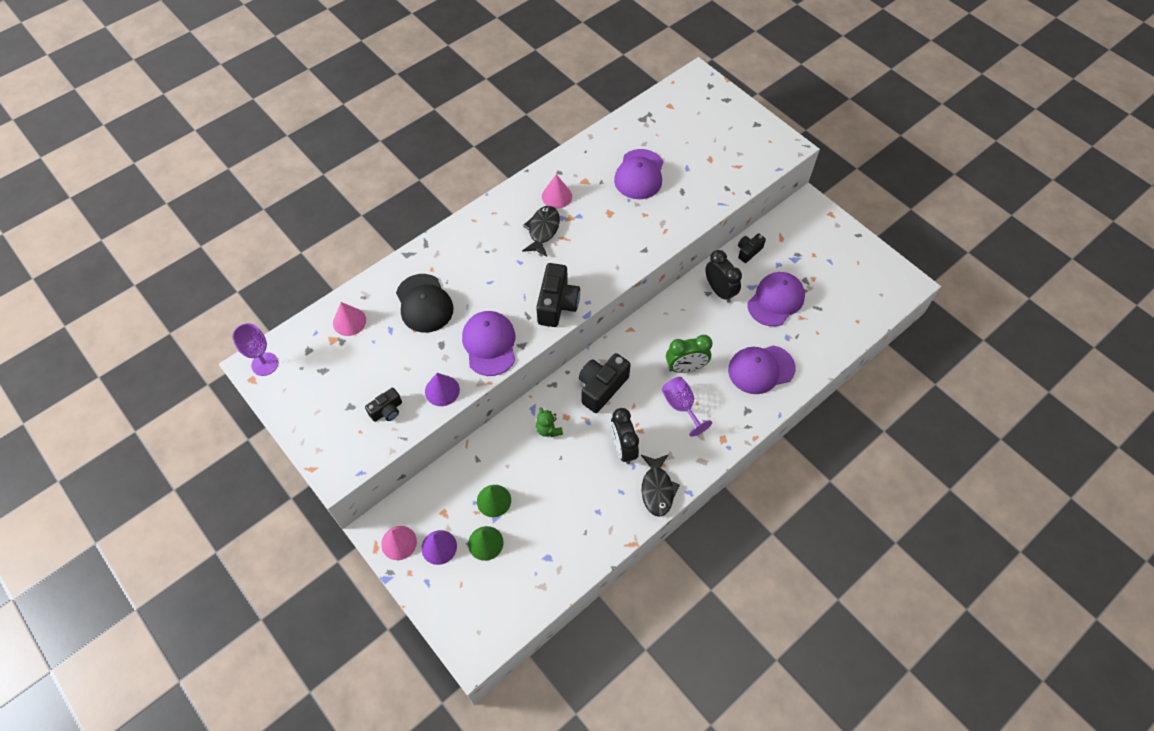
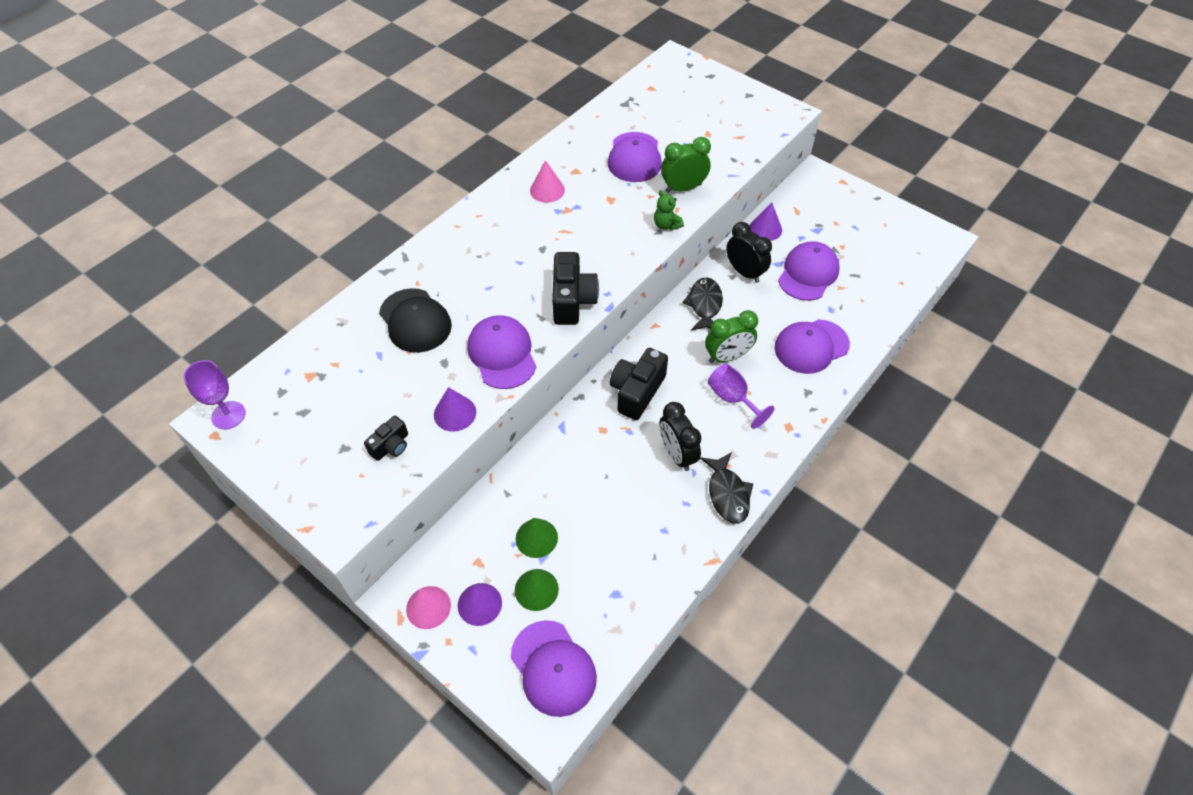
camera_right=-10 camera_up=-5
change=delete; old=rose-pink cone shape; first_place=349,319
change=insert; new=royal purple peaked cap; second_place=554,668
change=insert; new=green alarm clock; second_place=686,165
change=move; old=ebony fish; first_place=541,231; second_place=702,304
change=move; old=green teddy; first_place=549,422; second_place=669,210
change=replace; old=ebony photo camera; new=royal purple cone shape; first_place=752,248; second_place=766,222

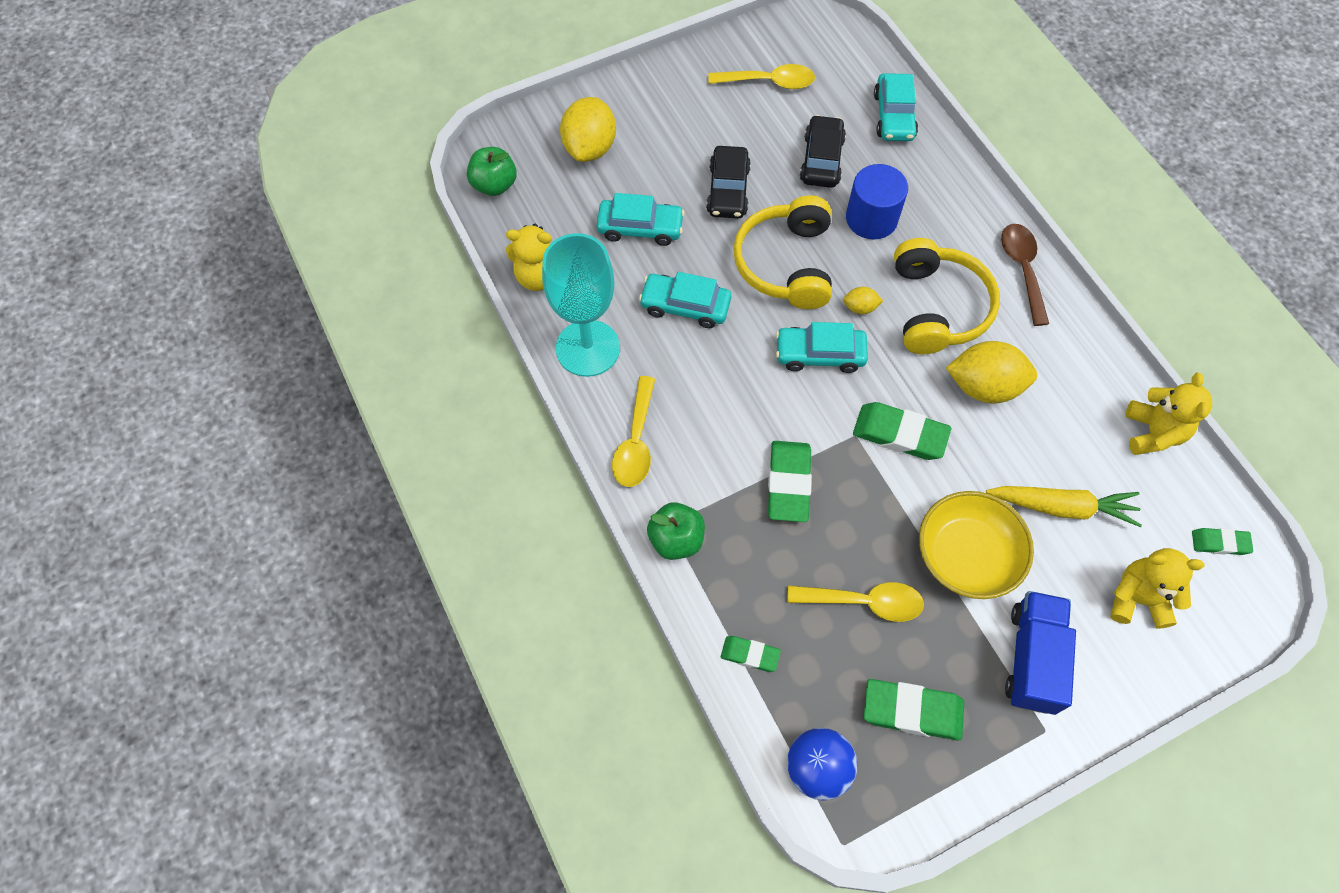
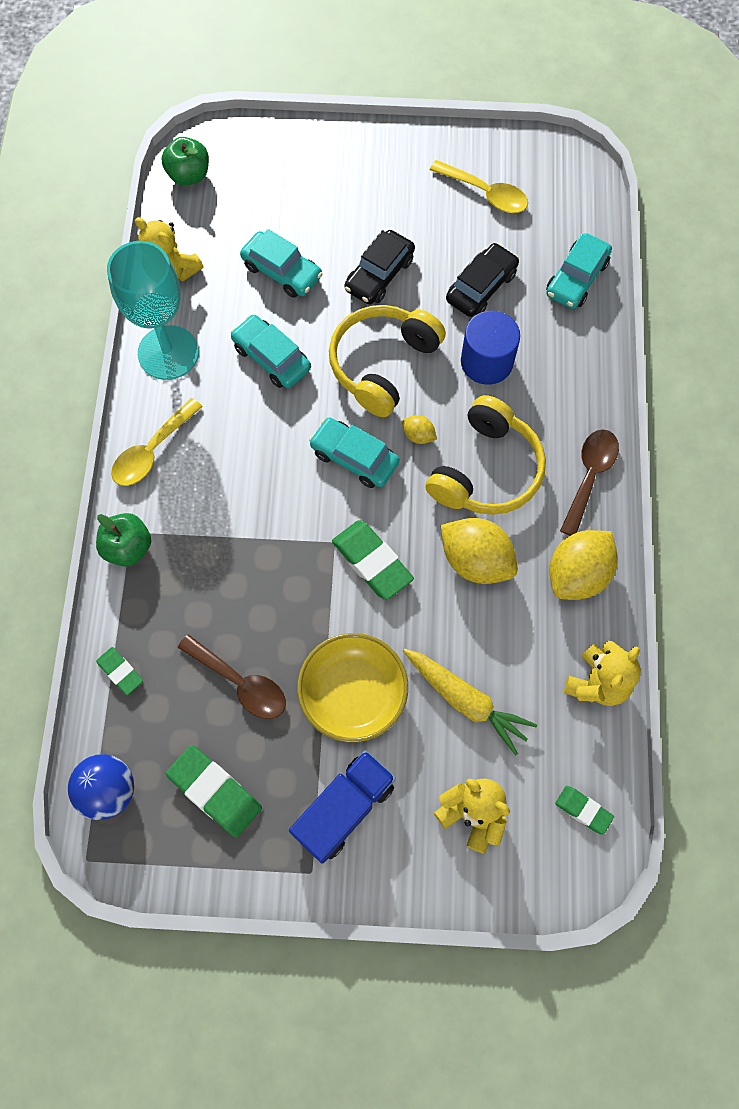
camera_right=30 camera_up=5
change=delete; old=green gum eraser; first_place=790,481
change=move; old=golden toy lemon; first_place=588,129; second_place=583,565
change=recolor; old=golden tablespoon; new=russet tablespoon; first_place=855,602; second_place=232,676

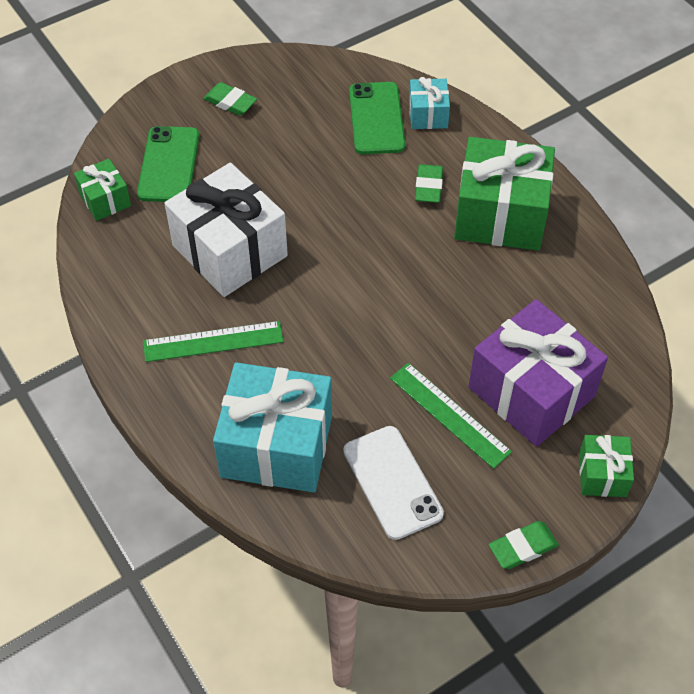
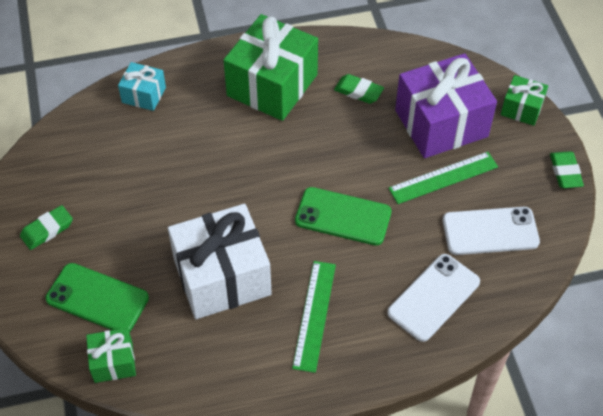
camera_right=-70 camera_up=0
change=move; old=green mobile phone; first_place=377,118; second_place=343,216
change=move; old=green gum eraser; first_place=429,183; second_place=359,89
change=replace; old=turquoise gift; new=snow-white mobile phone; first_place=272,427; second_place=433,298

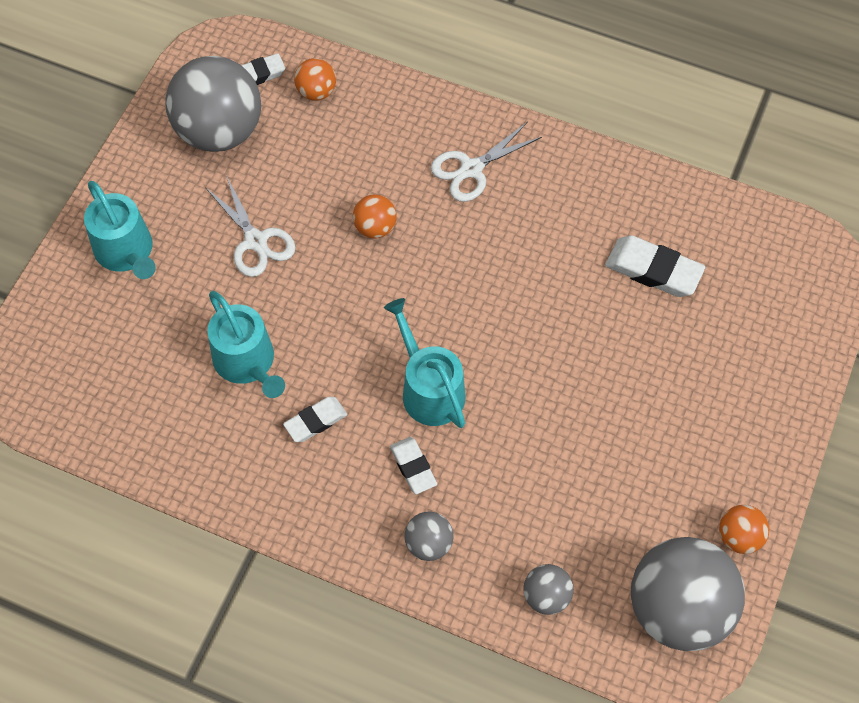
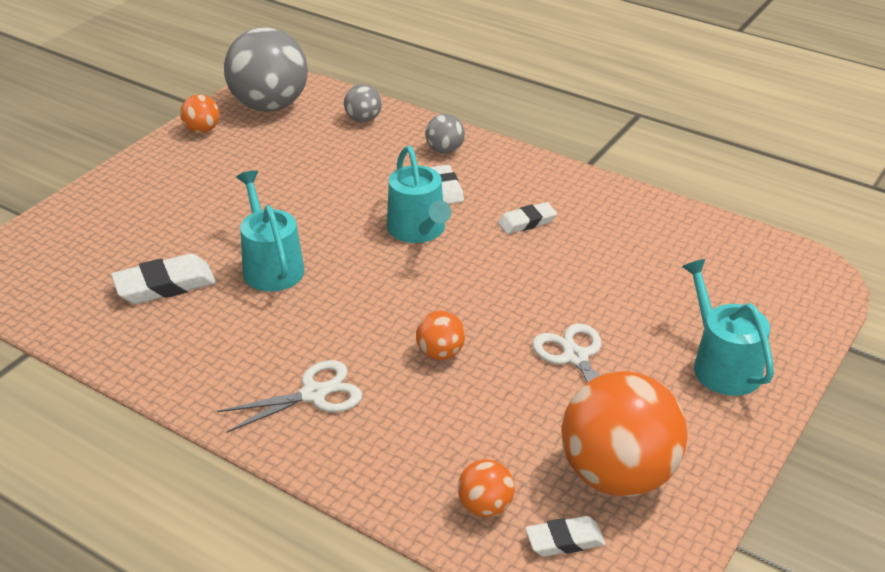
camera_right=-170 camera_up=-25
change=move; old=turquoise watering pot; first_place=246,344; second_place=270,231
change=recolor; old=ash-grey play ball; new=orange play ball; first_place=213,104; second_place=624,434
change=rotate; old=snow-white gum eraser; first_place=655,266; second_place=163,278; degrees=-60

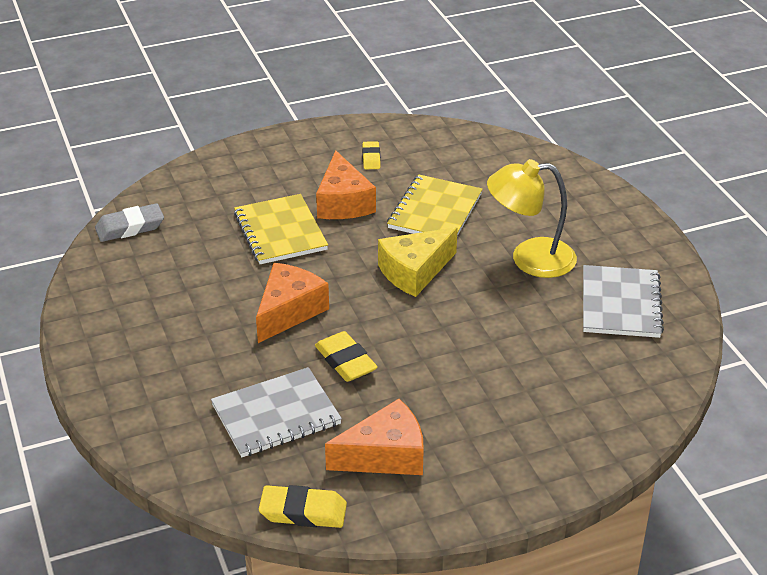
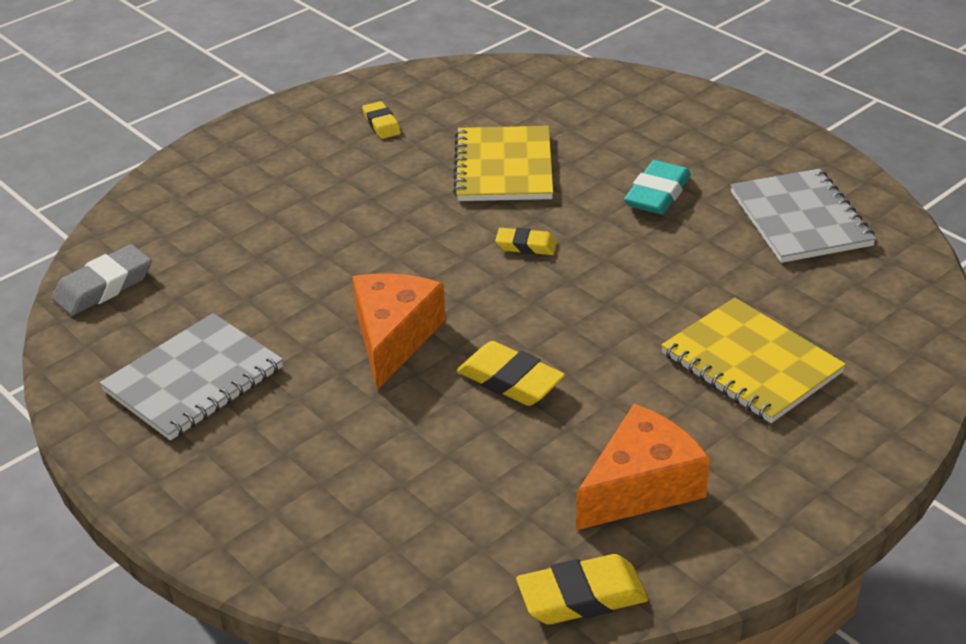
camera_right=-20 camera_up=0
change=delete; old=orange piece of cheese; first_place=346,184
change=move; old=ash-grey exercise book; first_place=276,412; second_place=191,376
change=move; old=golden exercise book; first_place=281,229; second_place=753,360
change=replace; old=golden piece of cheese; new=golden gum eraser; first_place=418,262; second_place=526,241
change=replace; old=golden reading lamp; new=turquoise gum eraser; first_place=532,218; second_place=657,187

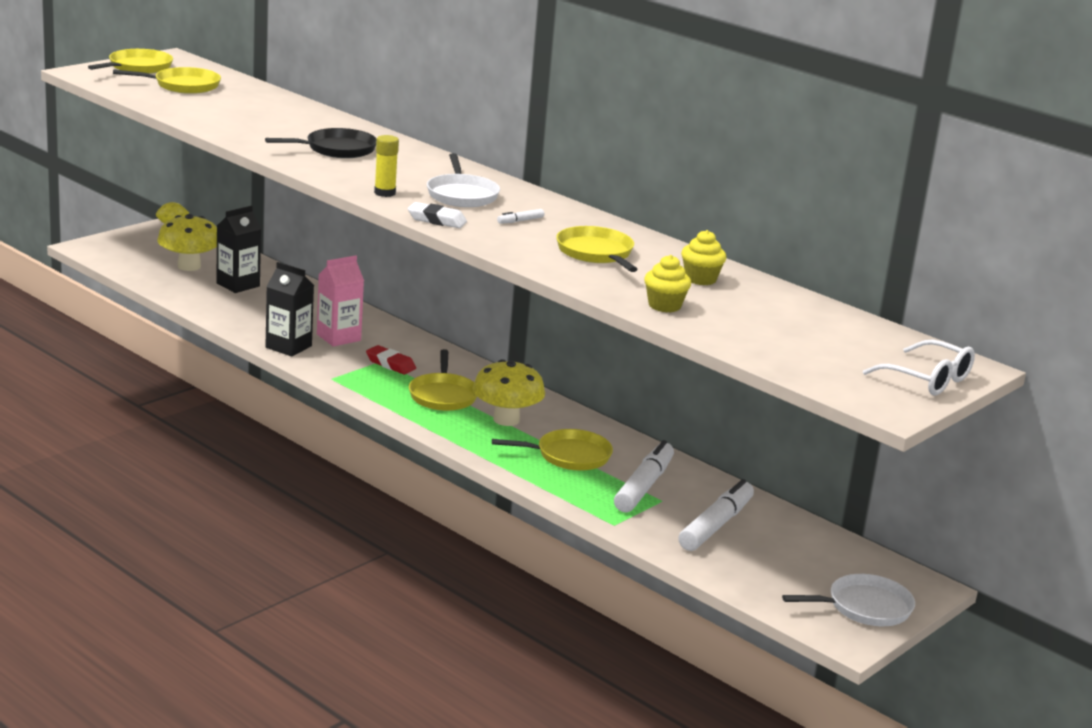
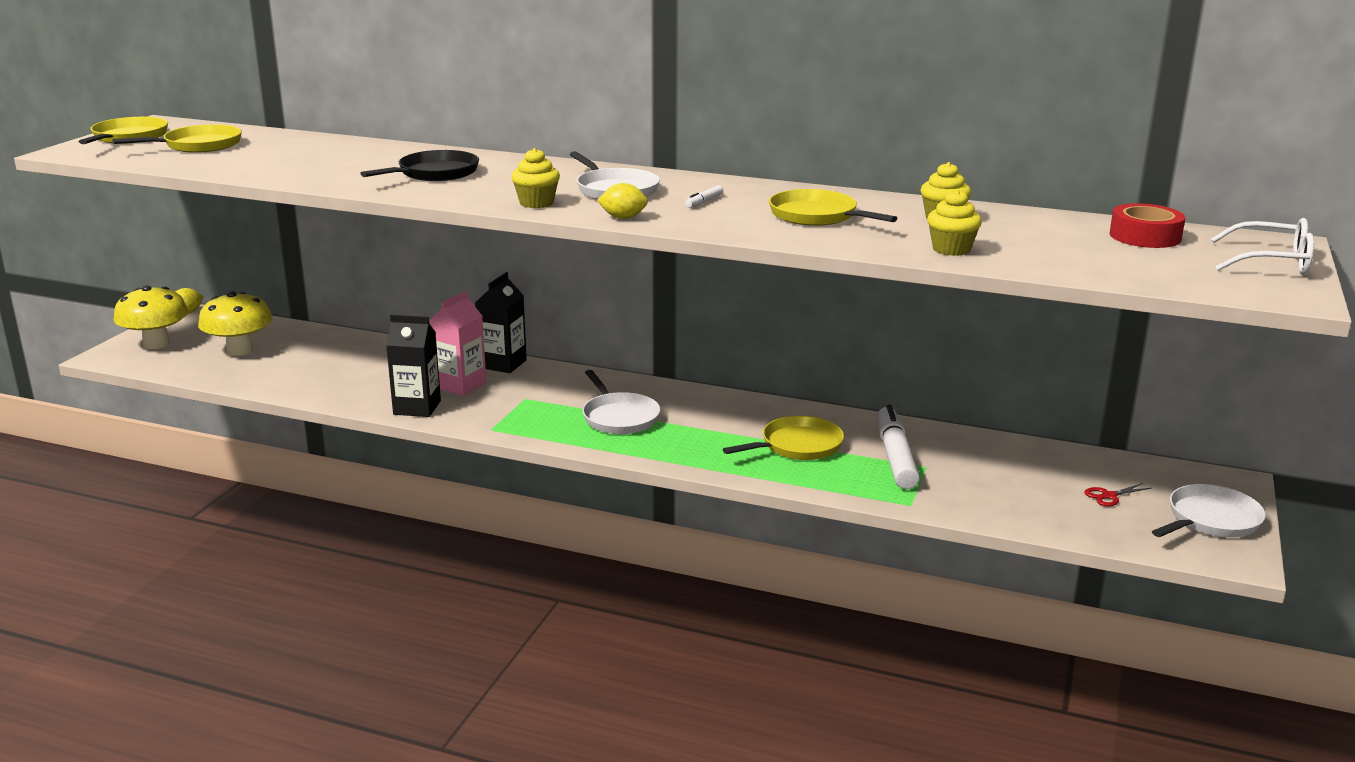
camera_right=-20 camera_up=0
change=delete; old=scarlet gum eraser; first_place=391,359
change=delete; old=snow-white marker; first_place=716,515
change=insert; new=scarlet pair of scissors; second_place=1118,495
change=insert; new=scarlet sticky tape; second_place=1148,225
change=move; old=ebony juice carton; first_place=238,249; second_place=501,322
change=move; old=golden toadstool; first_place=509,392; second_place=151,317
change=replace; old=golden stick of glue; new=golden cupcake; first_place=386,166; second_place=535,178
change=replace; old=snow-white gum eraser; new=golden toy lemon; first_place=437,215; second_place=622,201
change=recolor; old=golden frying pan; new=snow-white frying pan; first_place=443,380; second_place=621,402

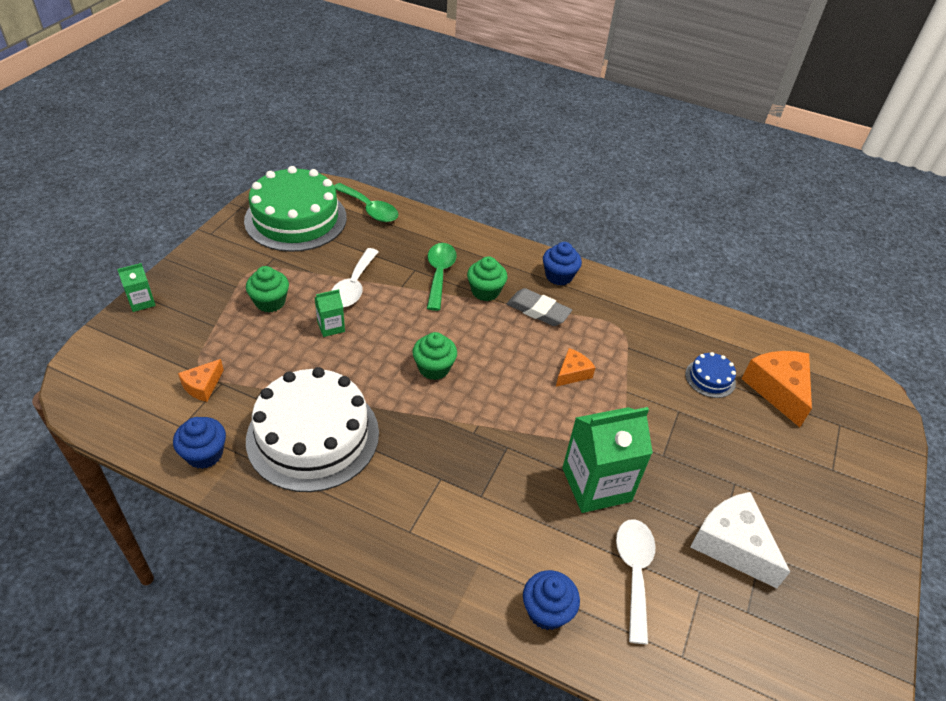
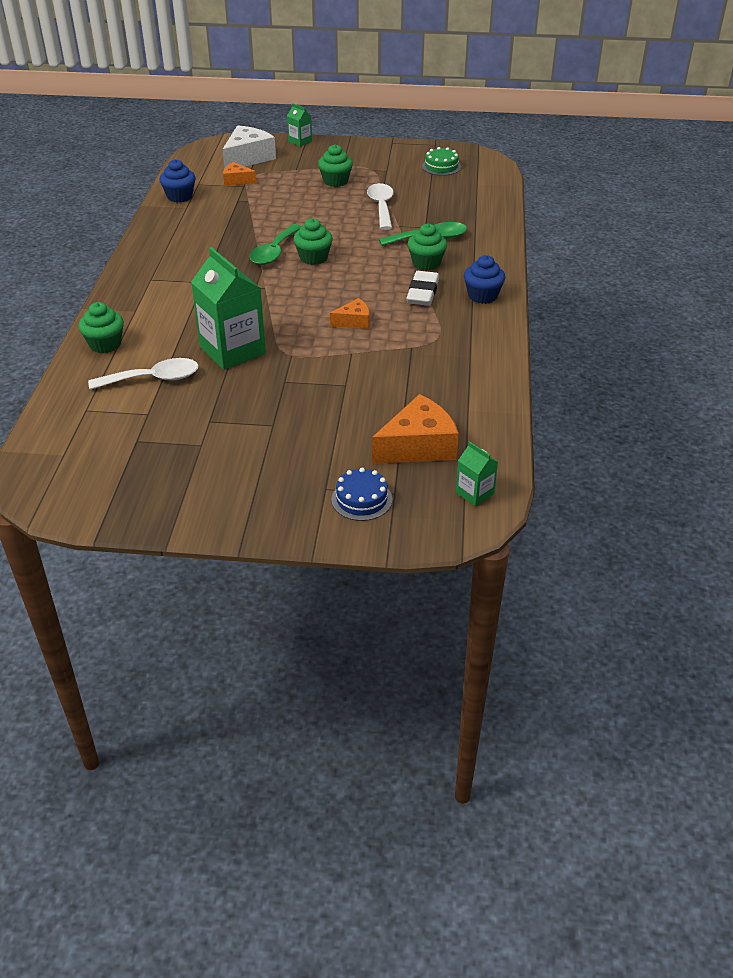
camera_right=75 camera_up=-5
change=delete; old=snow-white cake; first_place=312,429
change=move; old=green juice carton; first_place=329,313; second_place=477,473
change=move; old=green tablespoon; first_place=366,202; second_place=275,244
change=move; old=blue cake; first_place=710,375; second_place=361,494
change=move; old=snow-white piece of cheese; first_place=740,540; second_place=249,146
change=recolor; old=ash-grey gum eraser; new=snow-white gum eraser; first_place=539,307; second_place=422,288
change=recolor; old=blue cupcake; new=green cupcake; first_place=551,600; second_place=101,327
change=rotate; old=snow-white tablespoon; first_place=355,277; second_place=380,206; degrees=90
change=rotate; old=orange piece of cheese; first_place=576,367; second_place=350,313; degrees=-45
change=resize; old=green cake; first_place=295,209; second_place=441,161; factor=0.43

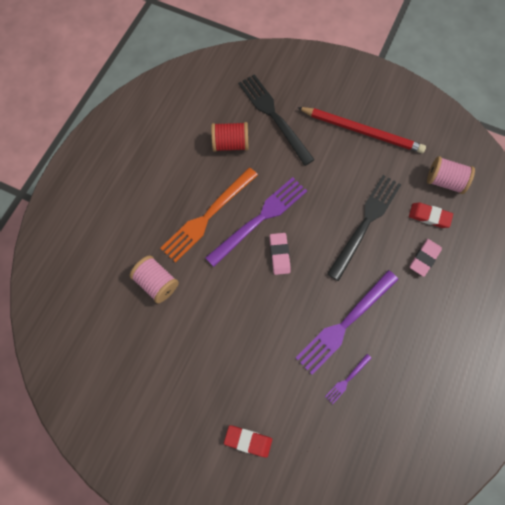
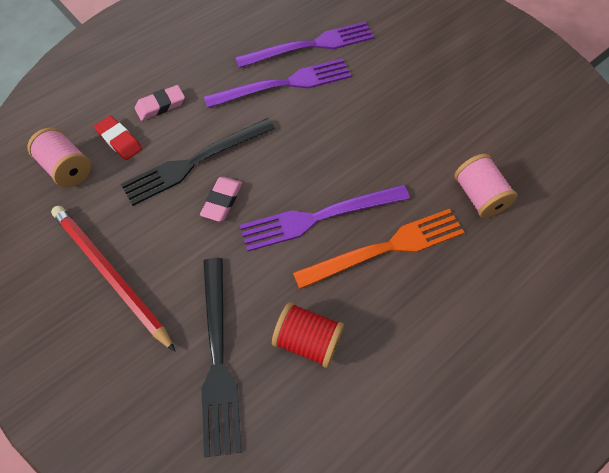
camera_right=-155 camera_up=-10
change=delete; old=scarlet gum eraser; first_place=248,441
change=move; old=rose-pink gum eraser; first_place=280,254; second_place=221,199
change=resize; old=royal purple fork; first_place=348,379; second_place=304,45; factor=2.25

